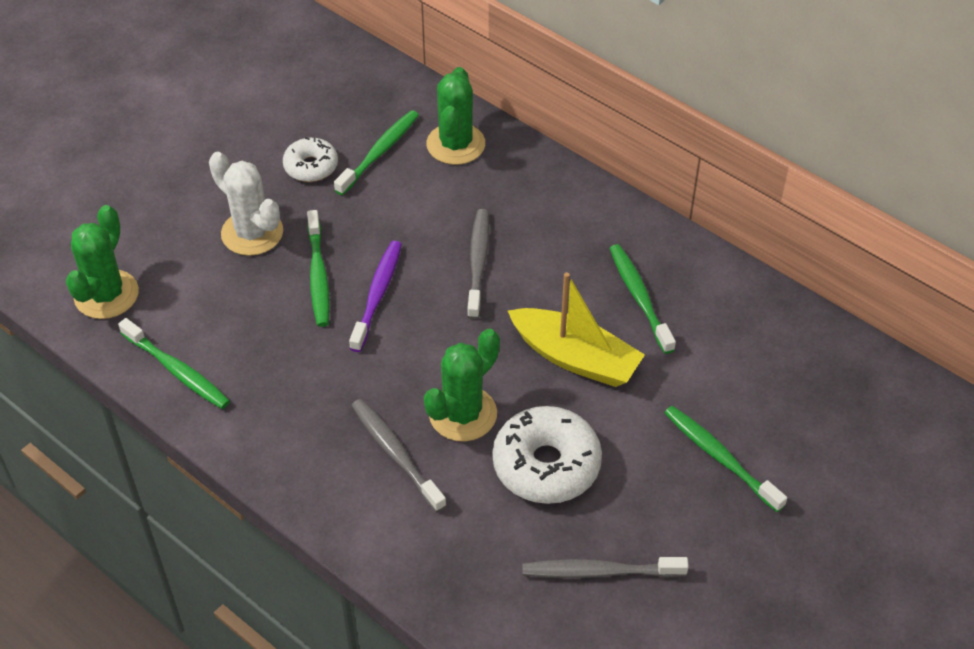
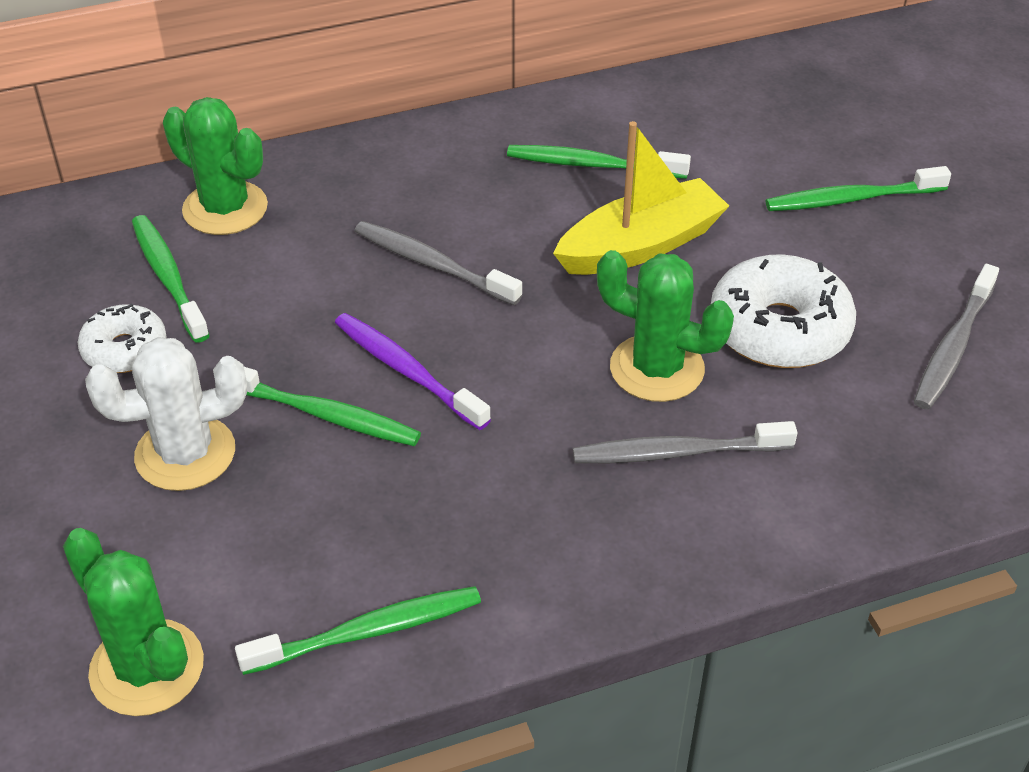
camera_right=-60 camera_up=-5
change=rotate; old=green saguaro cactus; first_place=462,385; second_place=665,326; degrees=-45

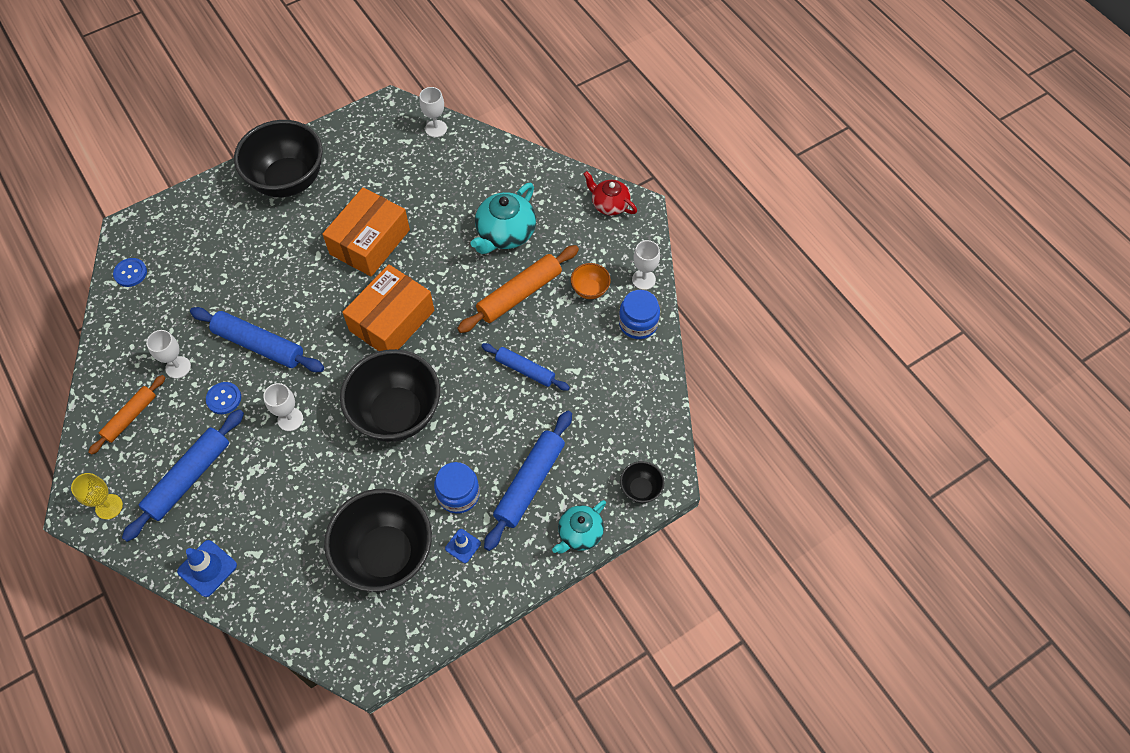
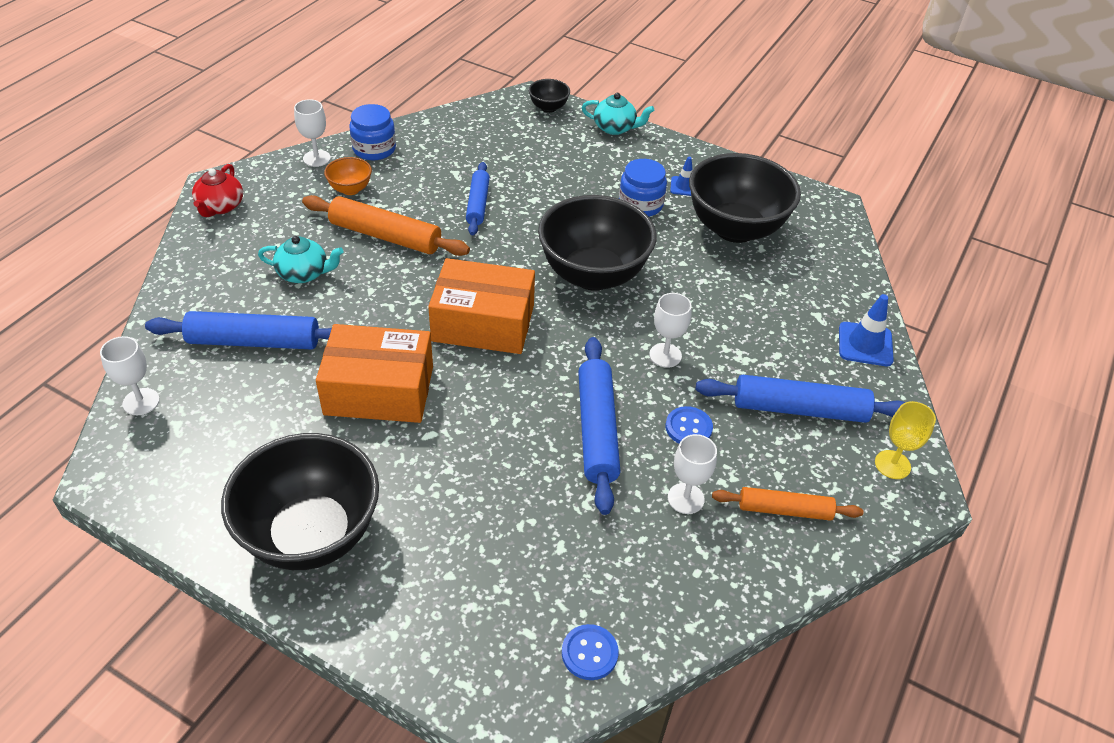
camera_right=-120 camera_up=-15
change=move; old=blue dough roller; first_place=528,481; second_place=238,330
change=resize; old=turquoise teapot; first_place=503,218; second_place=301,259; factor=0.65

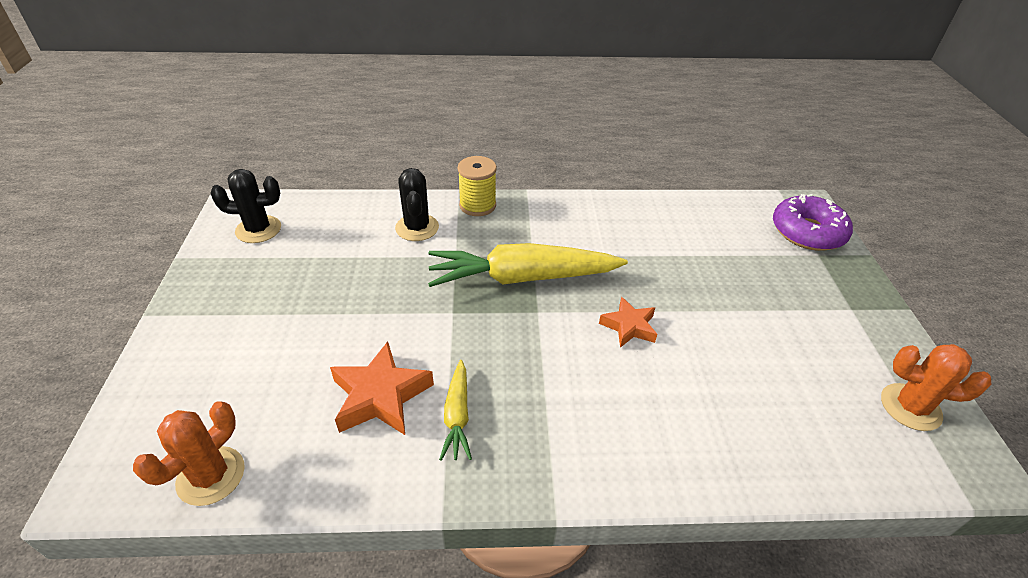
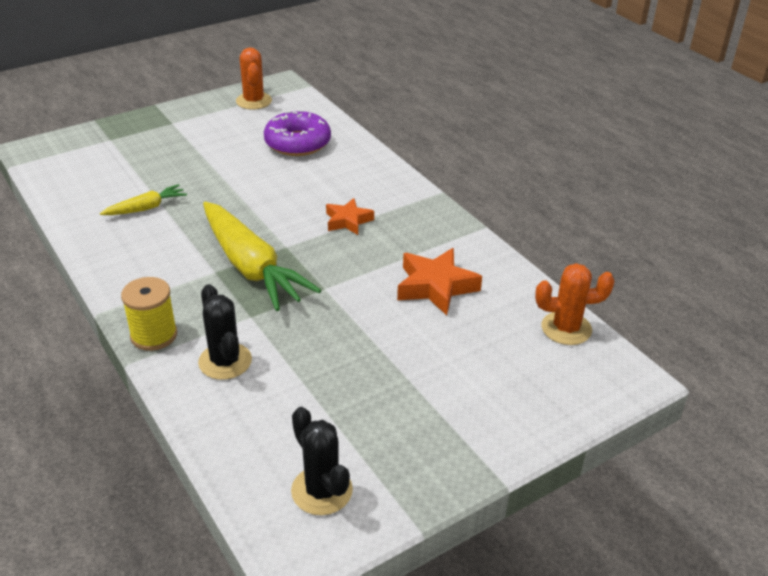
camera_right=-120 camera_up=-5
change=move; old=golden root vegetable; first_place=455,410; second_place=143,199
change=move; old=orange star shape; first_place=628,322; second_place=350,216
change=move; old=royal purple doughnut; first_place=813,222; second_place=297,133
change=rotate; old=ebony saguaro cactus; first_place=417,204; second_place=225,332; degrees=-75

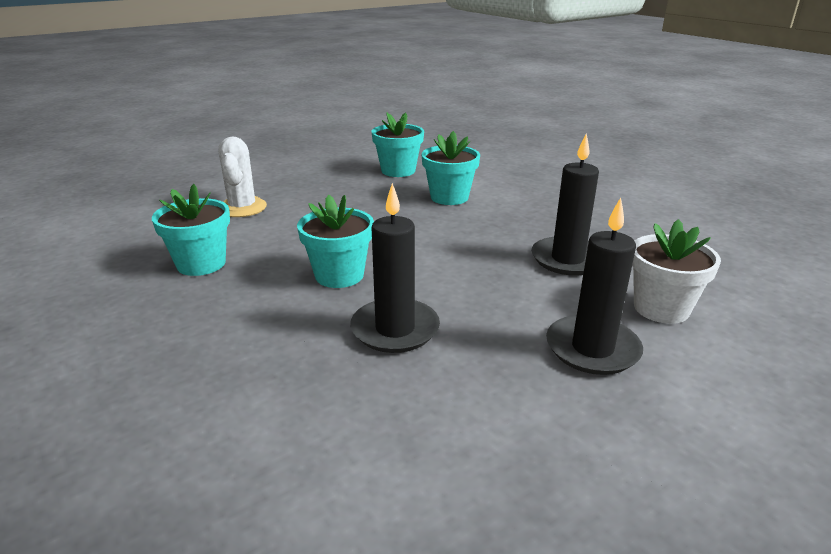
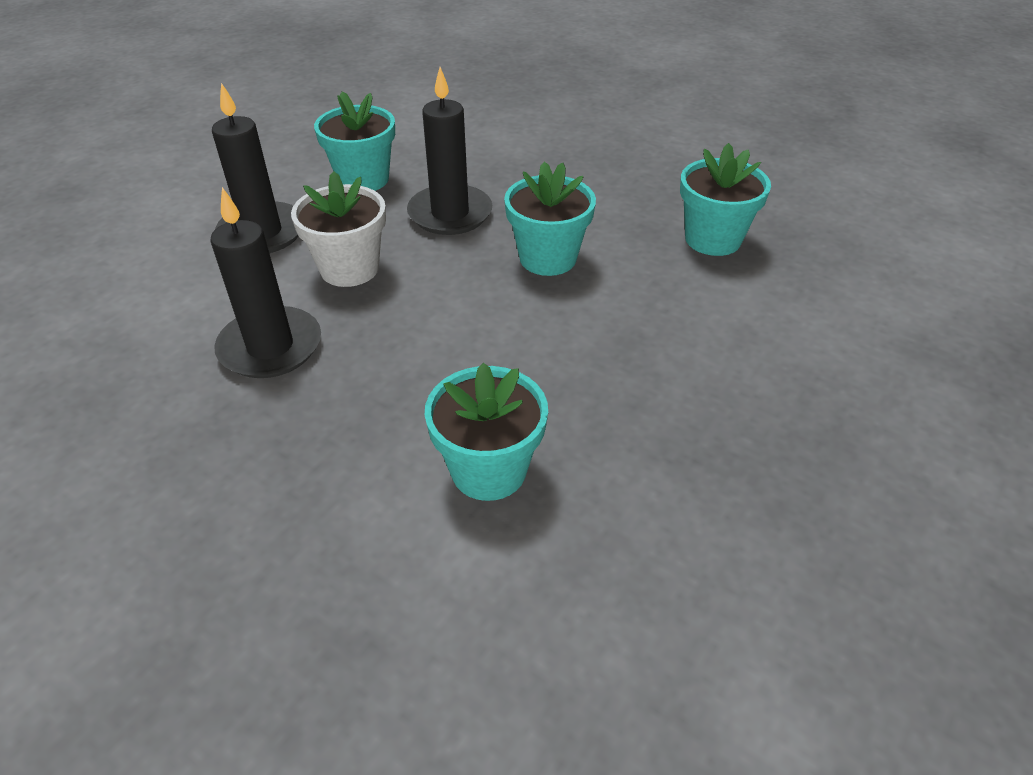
camera_right=160 camera_up=15
change=delete; old=snow-white saguaro cactus; first_place=242,177
change=move; old=turquoise flower pot; first_place=398,144; second_place=354,141
change=move; old=snow-white flower pot; first_place=676,271; second_place=338,229

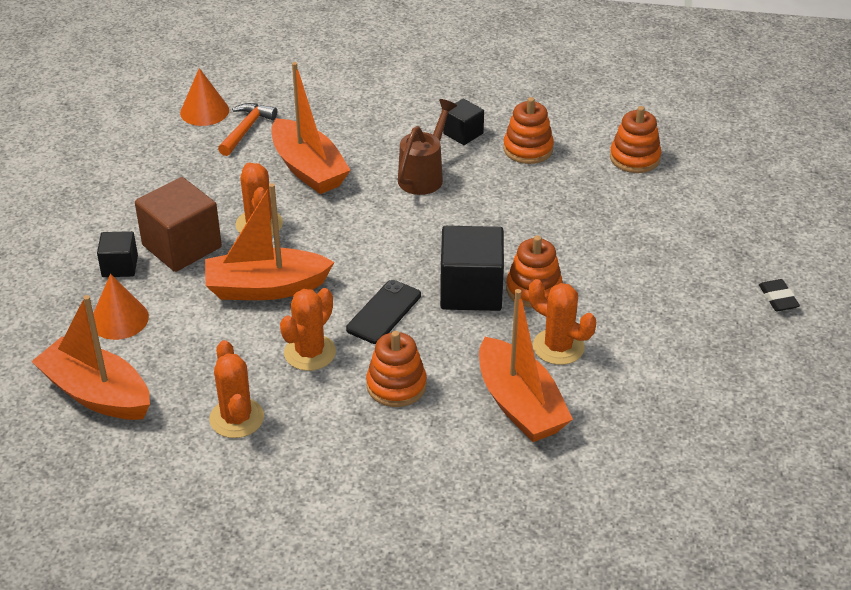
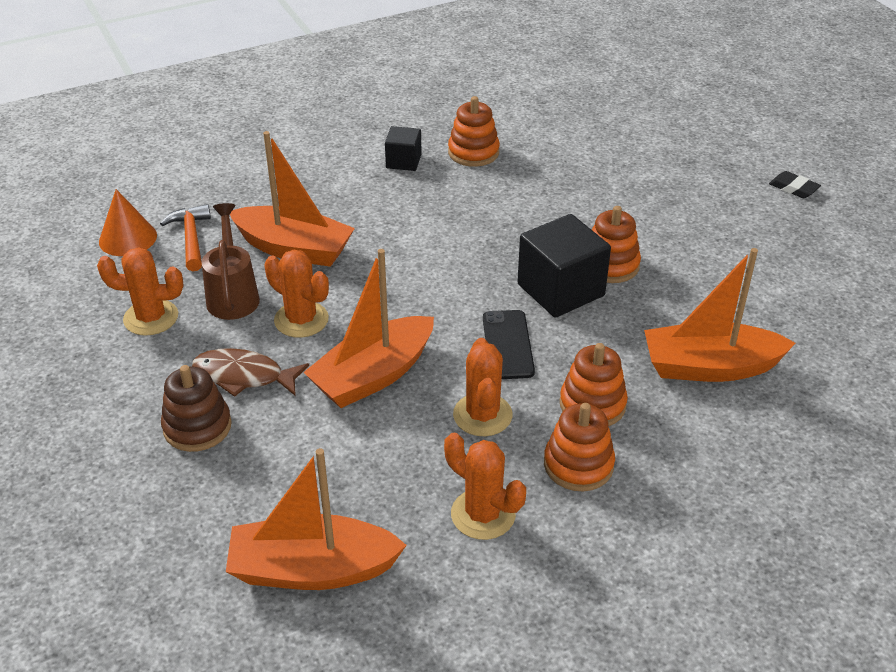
camera_right=-35 camera_up=0
change=delete; old=orange cone shape; first_place=121,307
change=move; old=russet watering pot; first_place=427,147; second_place=230,261
change=move; old=orange saguaro cactus; first_place=562,322; second_place=140,291
change=move; old=orange stacking rings; first_place=635,139; second_place=579,447
change=replace; old=ebony block; new=russet stacking rings; first_place=117,254; second_place=196,408
change=replace; old=russet block; new=russet fish; first_place=178,224; second_place=250,372
change=rotate; old=orange toy boat; first_place=526,365; second_place=719,315; degrees=150

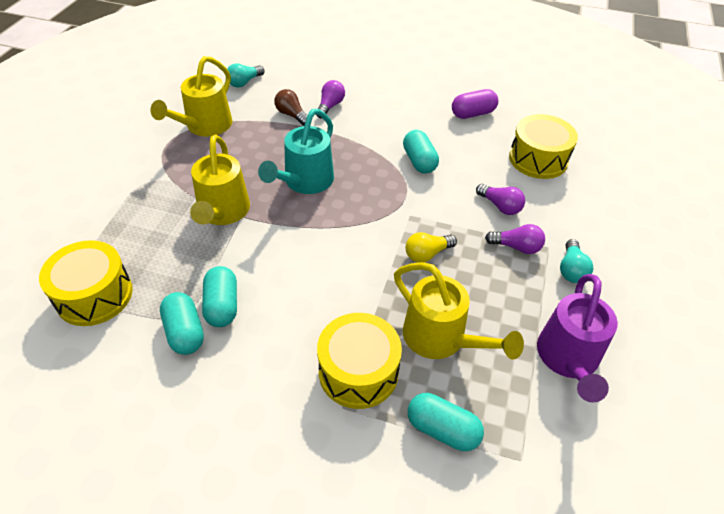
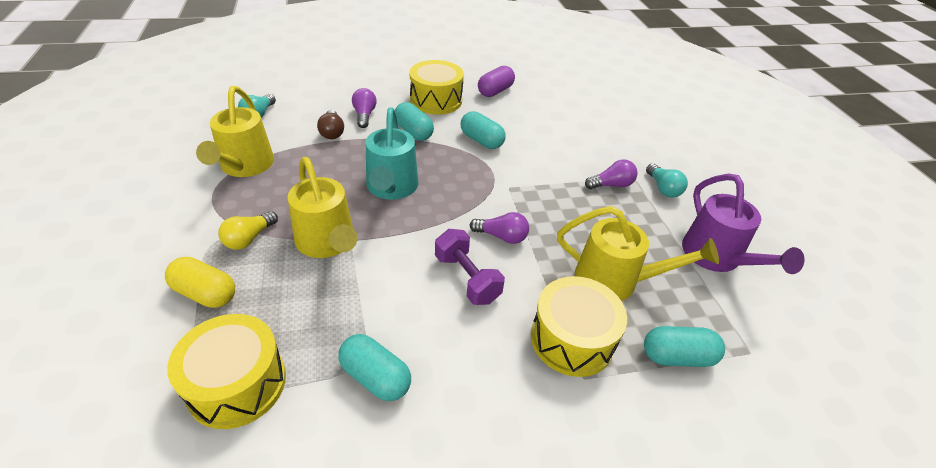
camera_right=-30 camera_up=-5
change=insert; new=golden capsule; second_place=200,282
change=insert; new=royal purple hand weight; second_place=470,267
change=move; old=turquoise capsule; first_place=219,296; second_place=414,121
change=move; old=golden light bulb; first_place=431,247; second_place=248,230
change=move; old=royal purple light bulb; first_place=500,199; second_place=499,228
change=move; old=golden toy drum; first_place=543,146; second_place=437,87
change=rotate; old=russet light bulb; first_place=290,107; second_place=330,124; degrees=-120

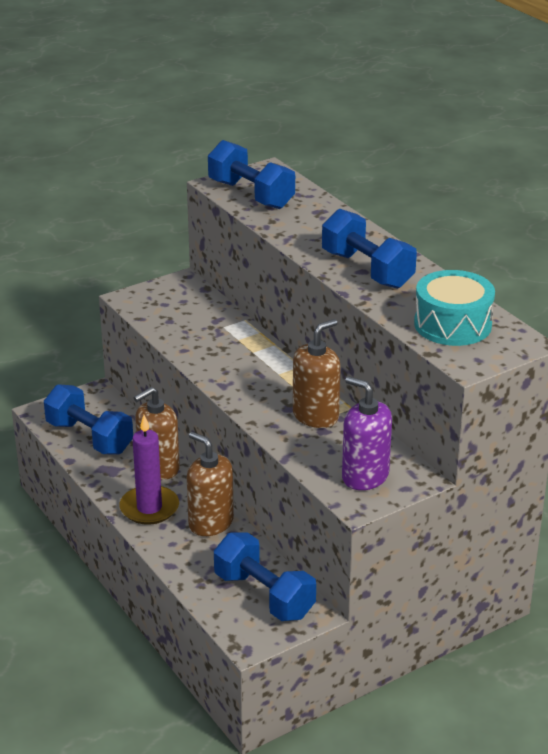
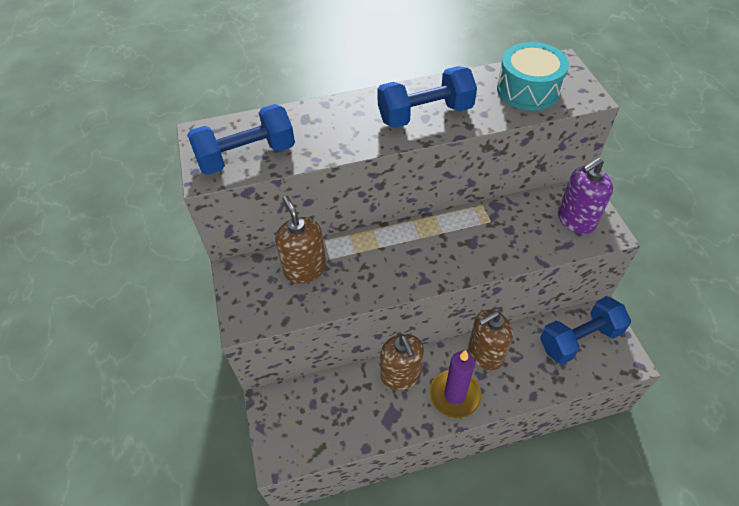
camera_right=-70 camera_up=20
change=delete; old=blue hand weight; first_place=88,419
change=move; old=russet soap dispenser; first_place=317,373; second_place=300,240

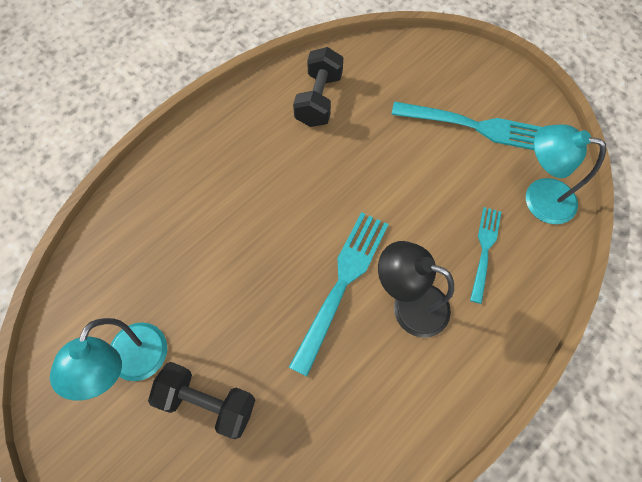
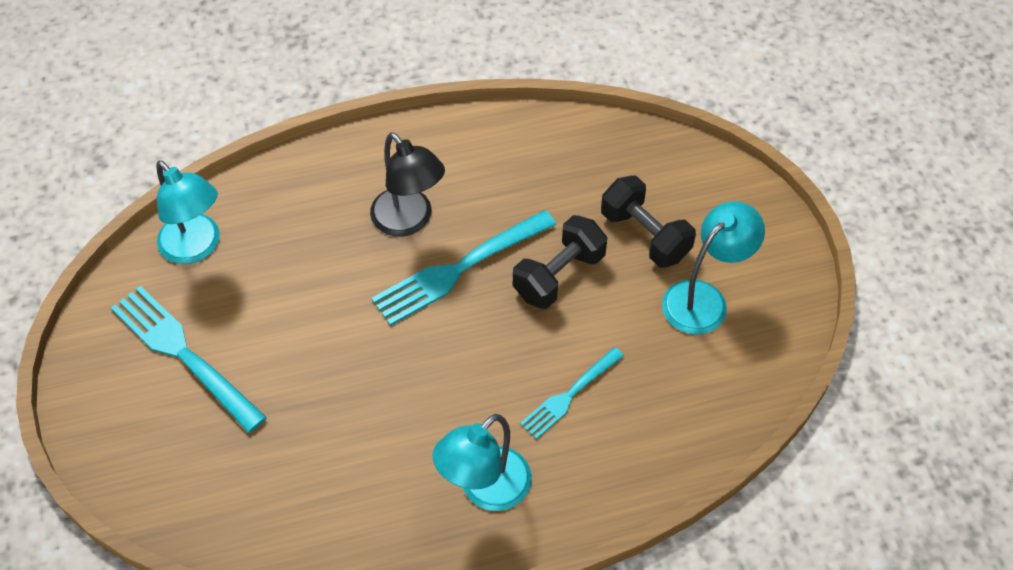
camera_right=-150 camera_up=-10
change=insert; new=turquoise reading lamp; second_place=482,462
change=move; old=ebony hand weight; first_place=318,87; second_place=560,262
change=move; old=turquoise fork; first_place=485,255; second_place=572,393

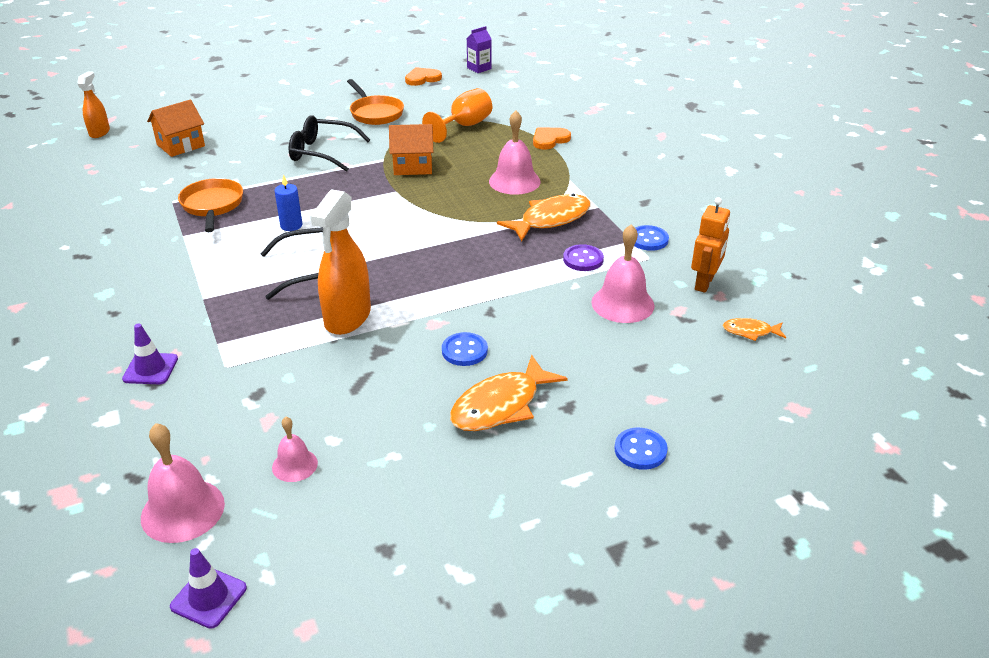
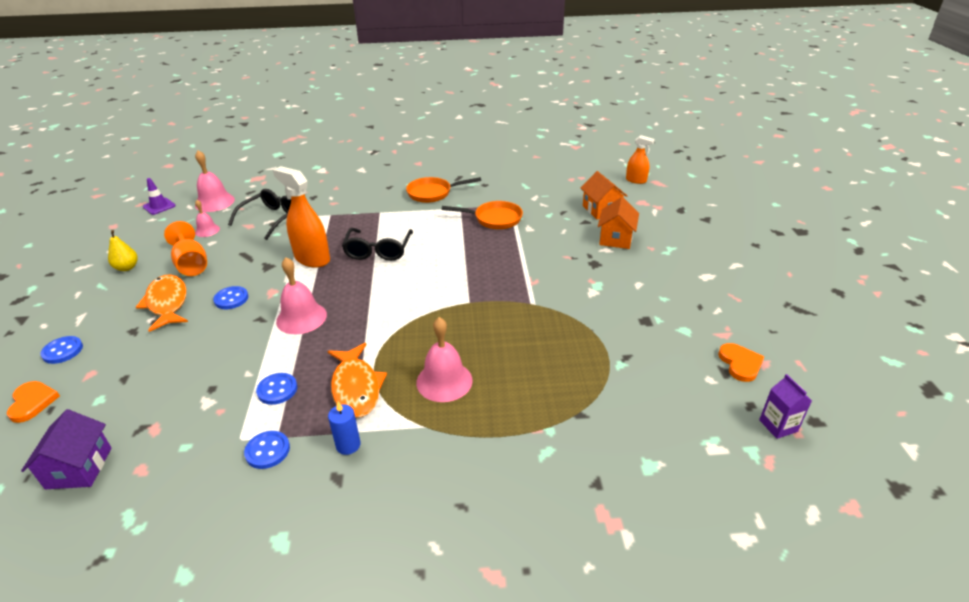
camera_right=110 camera_up=0
change=delete; old=royal purple road cone; first_place=150,353
change=delete; old=orange toy robot; first_place=710,245
change=insert; new=golden toy pear; second_place=123,250
change=move; old=blue candle; first_place=289,202; second_place=344,428
change=move; old=ebony spectacles; first_place=329,143; second_place=259,214
change=move; old=orange frying pan; first_place=375,102; second_place=443,190
change=move; old=orange house; first_place=411,149; second_place=618,223
change=move; old=orange goblet; first_place=457,115; second_place=185,248
change=move; old=orange heart; first_place=552,138; second_place=33,402
change=move; old=rose-pink hand bell; first_place=623,273; second_place=301,295
change=replace; old=orange fish; new=royal purple house; first_place=754,329; second_place=66,449
change=recolor; old=royal purple button; new=blue button; first_place=583,257; second_place=276,389

